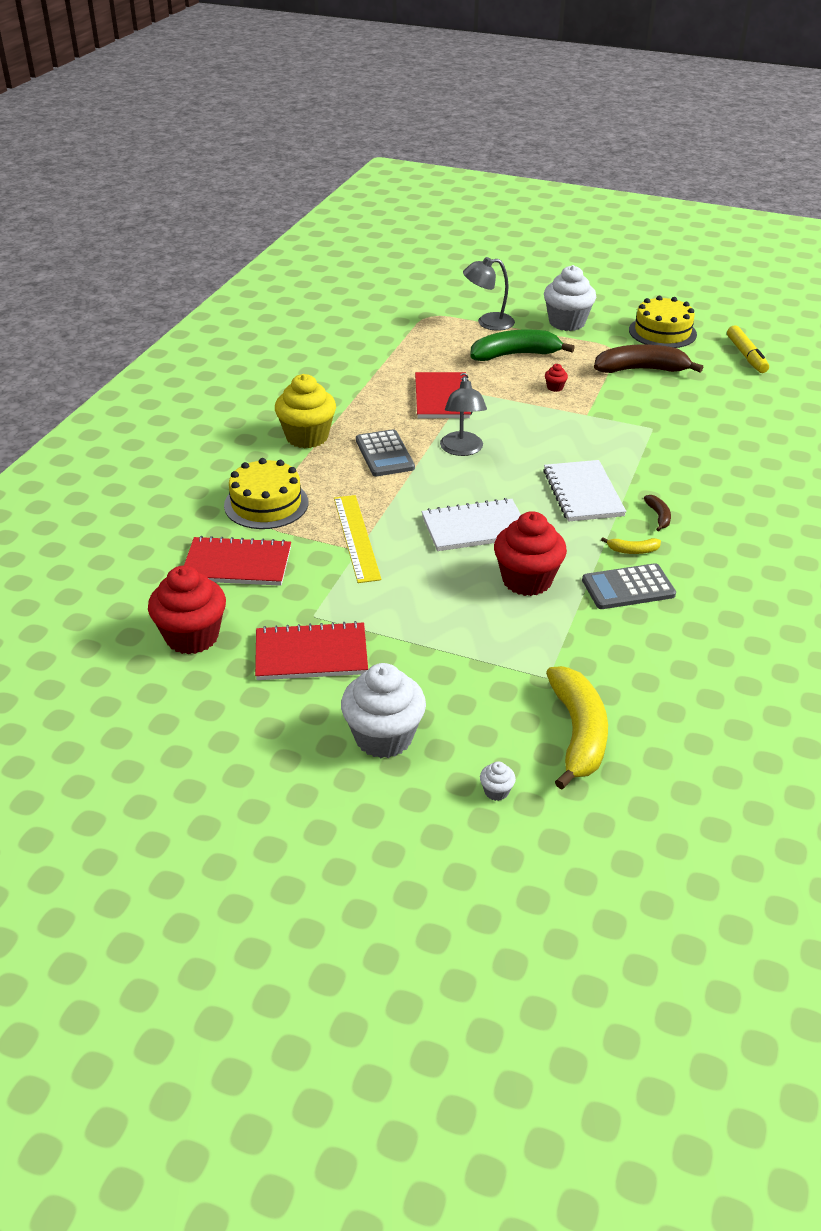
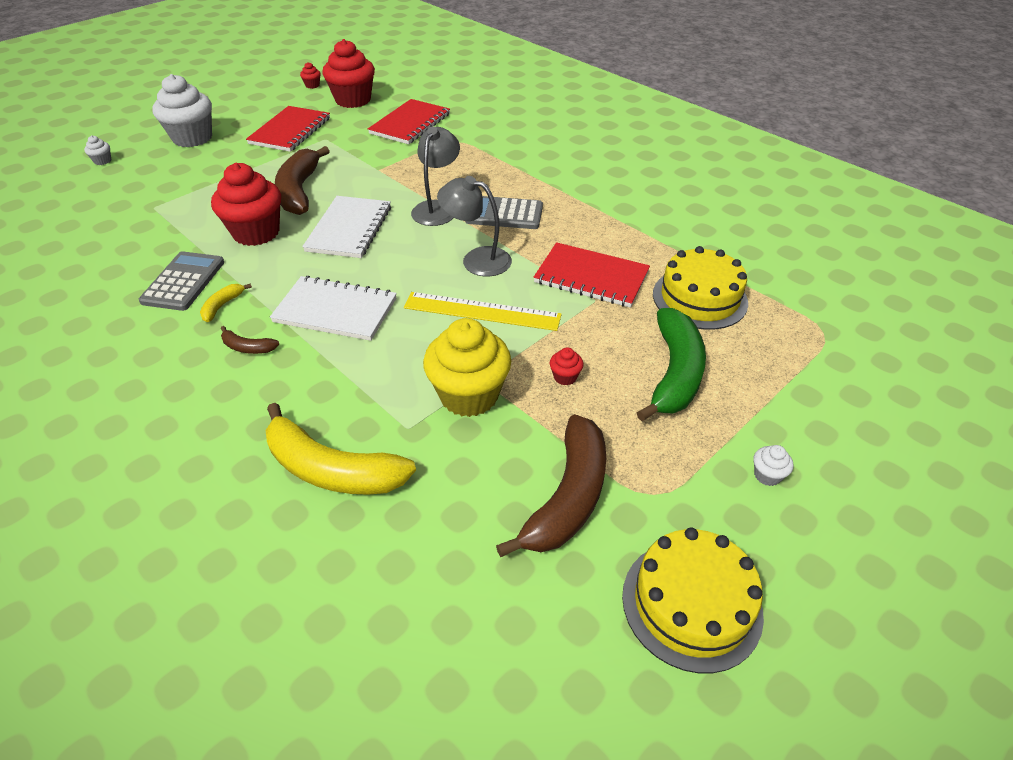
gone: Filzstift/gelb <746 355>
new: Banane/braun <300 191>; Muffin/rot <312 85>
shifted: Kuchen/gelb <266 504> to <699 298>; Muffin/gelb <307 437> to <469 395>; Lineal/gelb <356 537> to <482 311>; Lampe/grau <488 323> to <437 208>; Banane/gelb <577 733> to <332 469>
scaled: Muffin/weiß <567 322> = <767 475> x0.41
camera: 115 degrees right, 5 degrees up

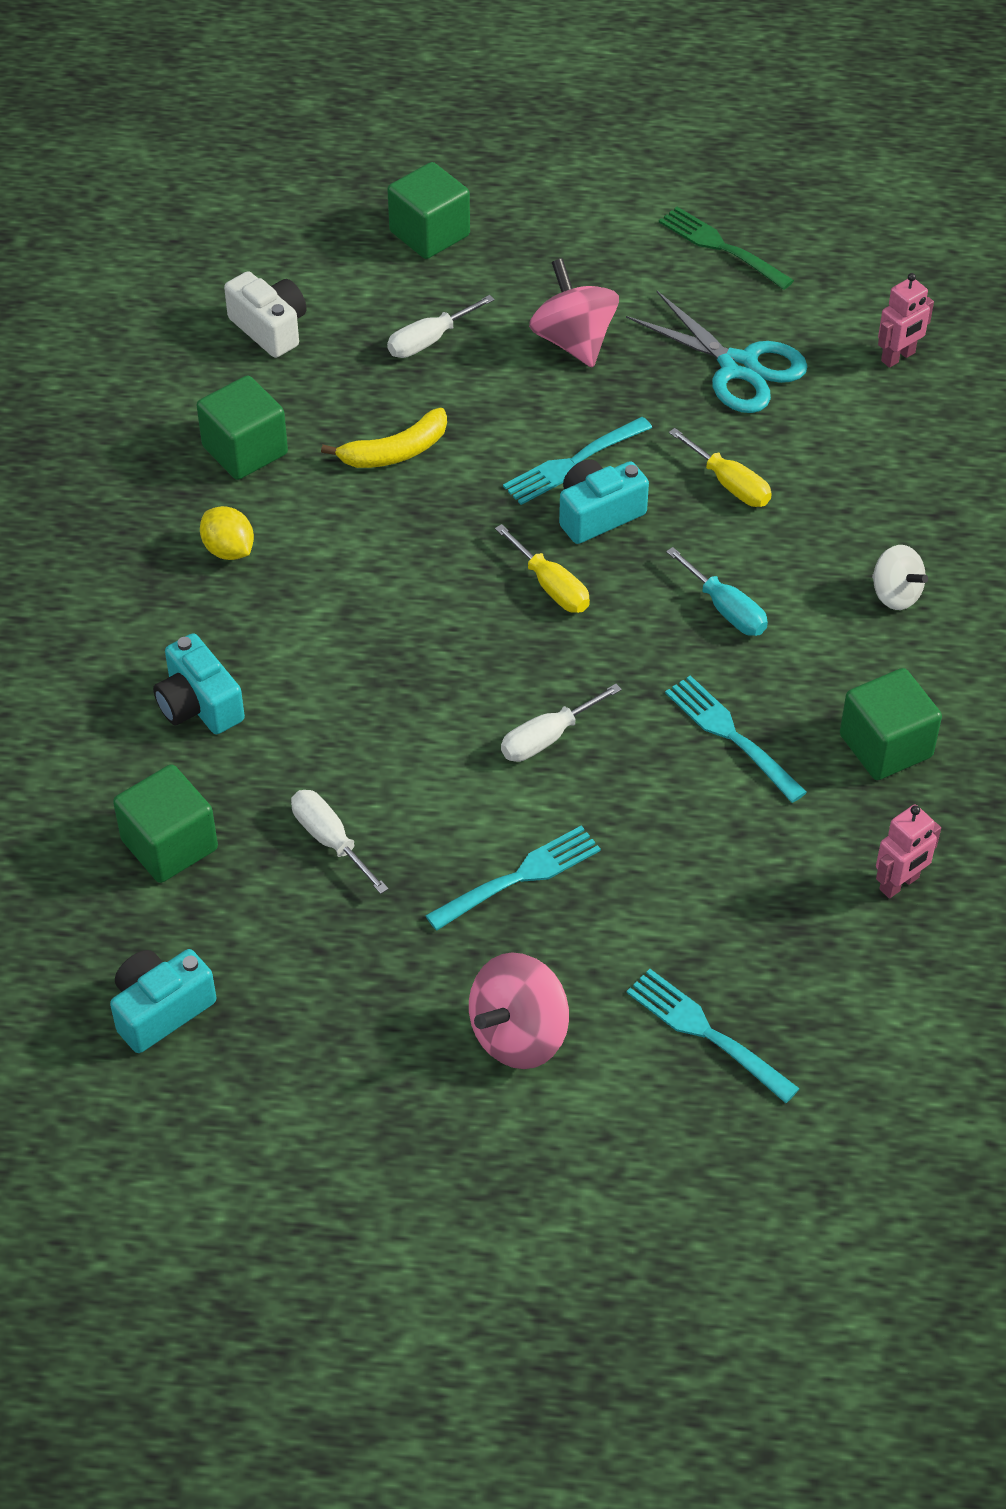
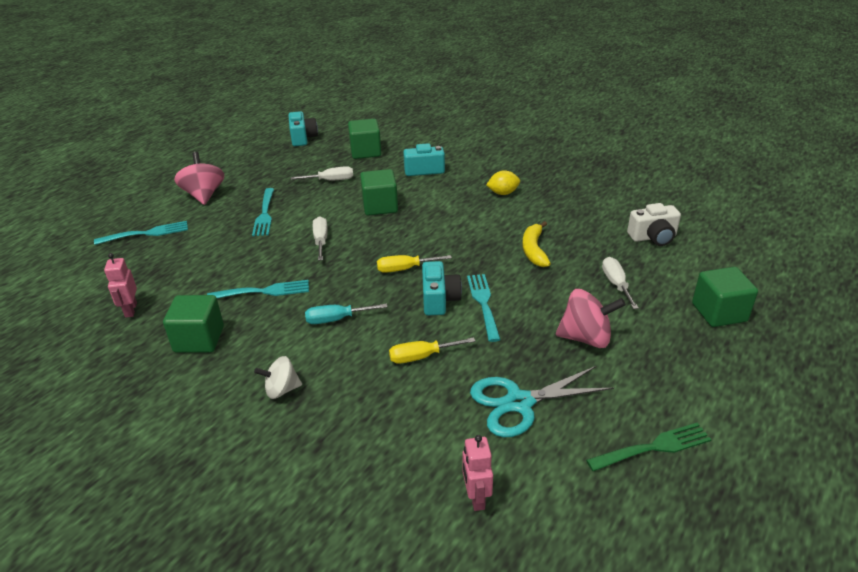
shifted: Kubus/grün <245 450> to <380 206>
camera: 120 degrees right, 15 degrees down

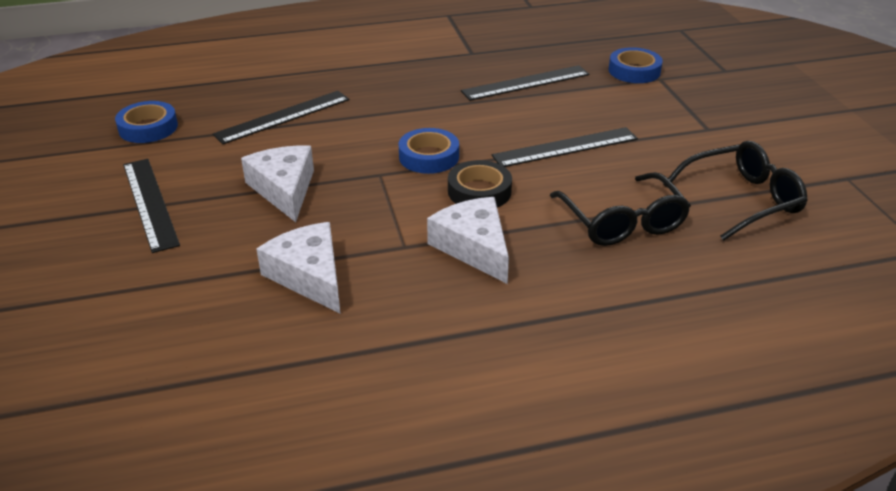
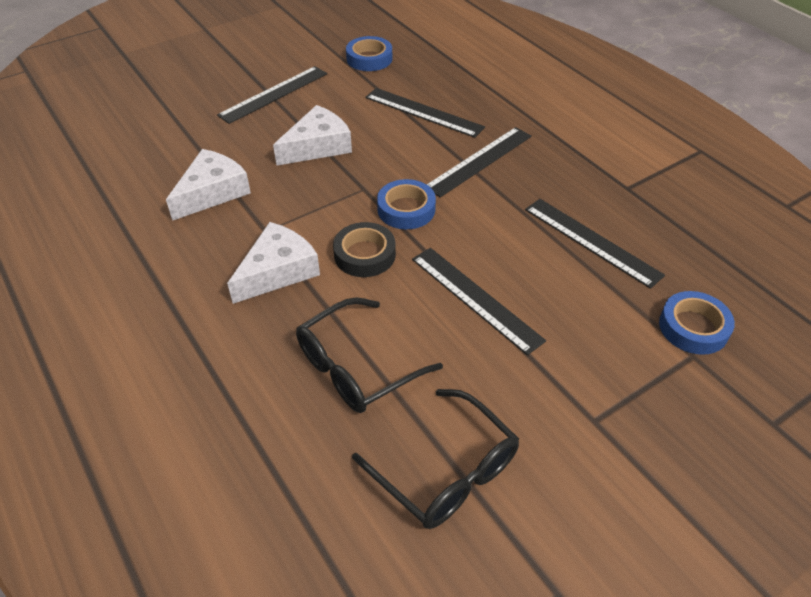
new: Lineal/schwarz <479 161>
camera: 70 degrees right, 10 degrees up

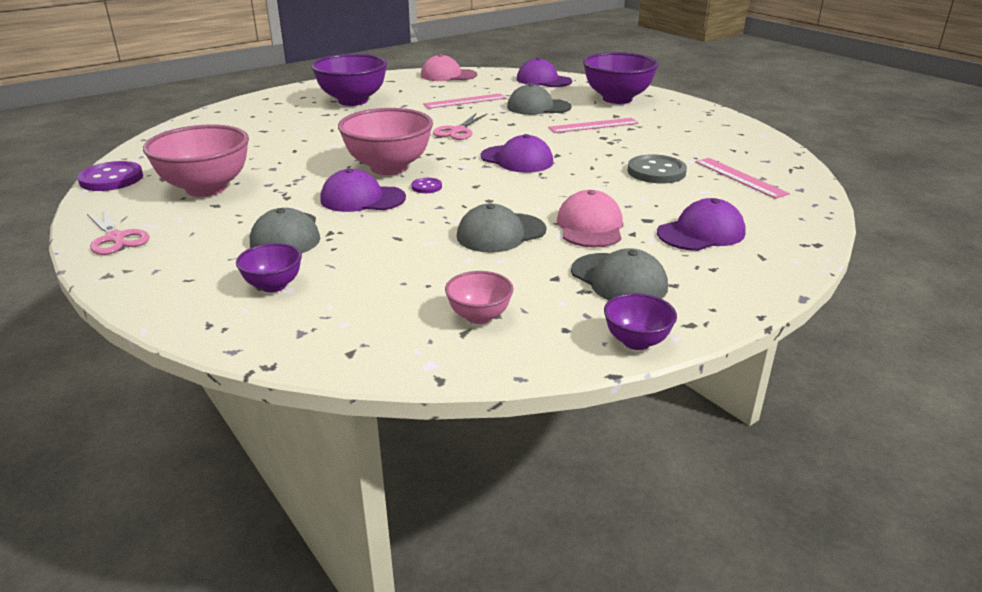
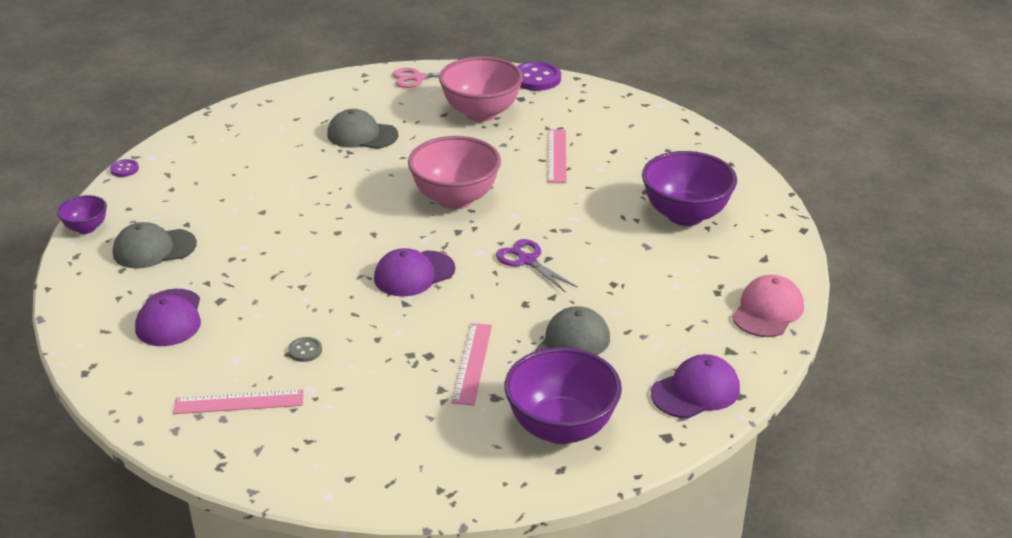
gone: Schüssel/lila <273 286>; Kappe/lila <362 199>; Schüssel/rosa <479 316>; Kappe/grau <501 233>; Kappe/rosa <590 226>
shifted: Knopf/lila <426 187> to <124 169>; Lineal/rosa <465 101> to <557 155>
repainted: Schere/rosa <457 131> to Schere/lila <527 260>
scaled: Knopf/grau <656 172> = <305 351> x0.50
camera: 115 degrees right, 5 degrees up

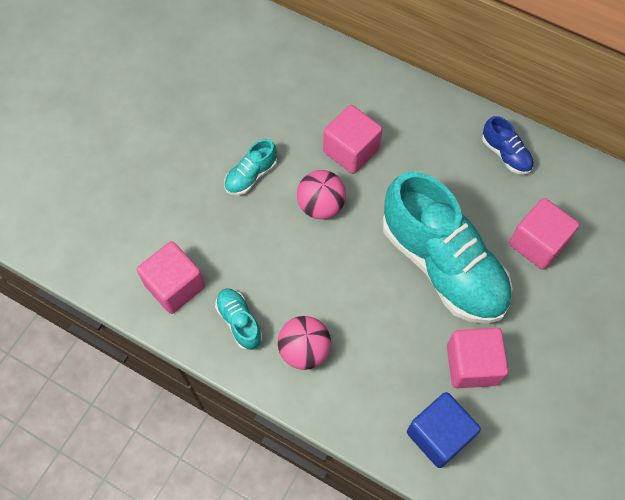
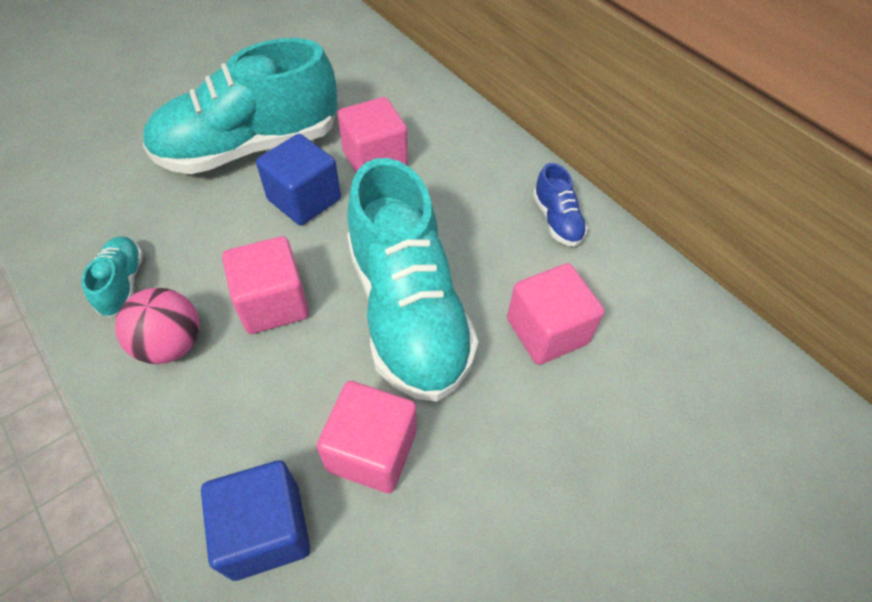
shifted: Kubus/rosa <175 286> to <273 303>
swapped: Ball/rosa <321 205> to Kubus/blau <304 199>
scaled: Schuh/türkis <251 176> = <250 147> x2.37
camera: 20 degrees right, 10 degrees down

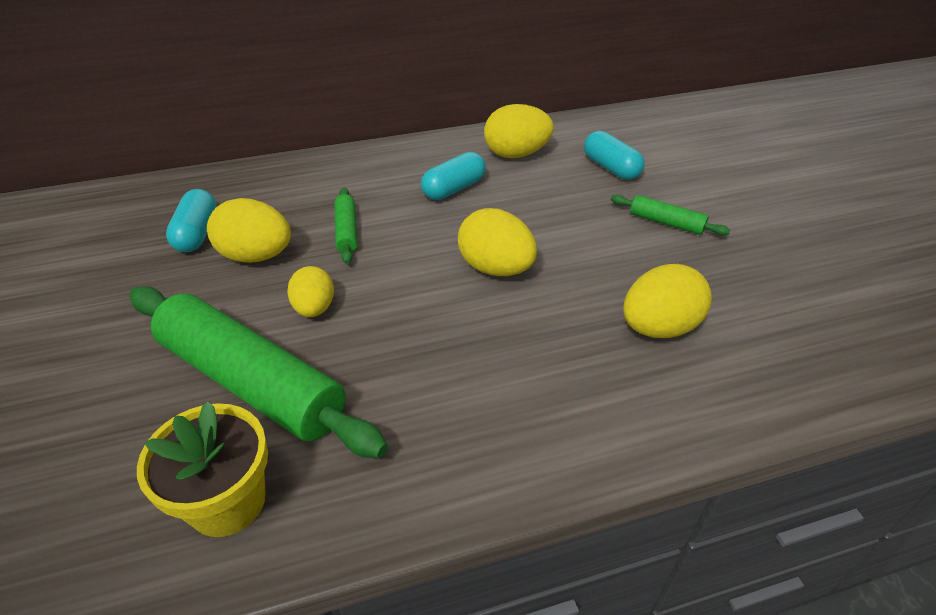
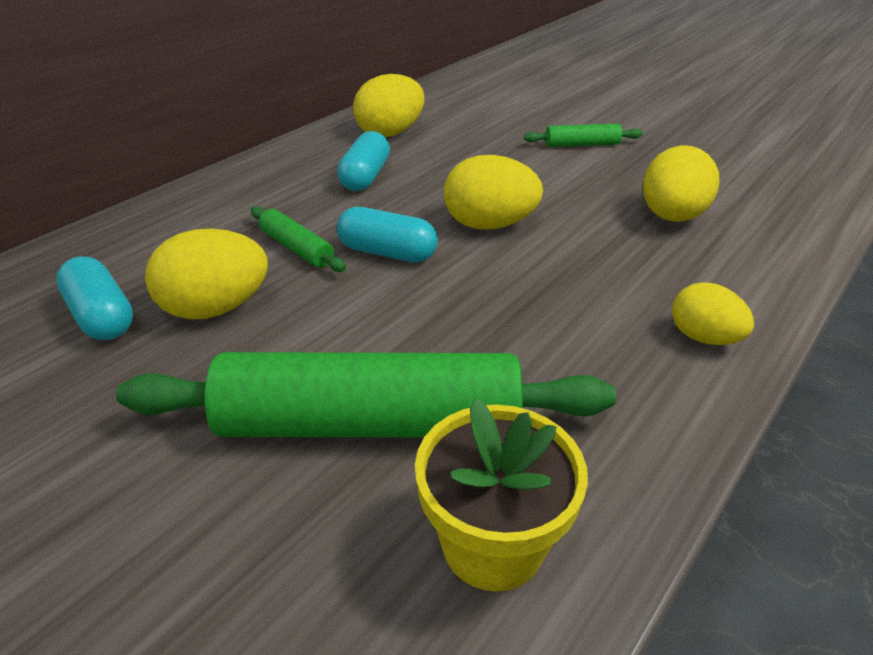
shifted: Ei/gelb <314 308> to <703 338>; Kapsel/türkis <611 168> to <387 252>
camera: 35 degrees left, 5 degrees down

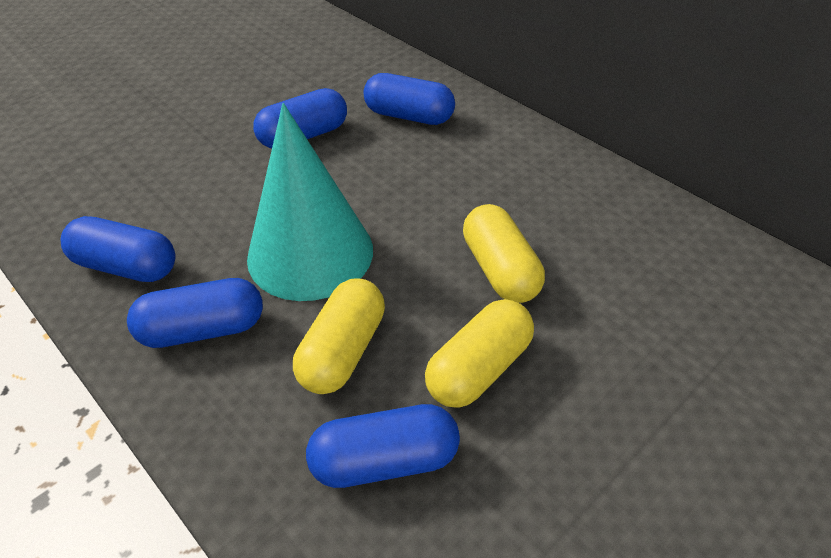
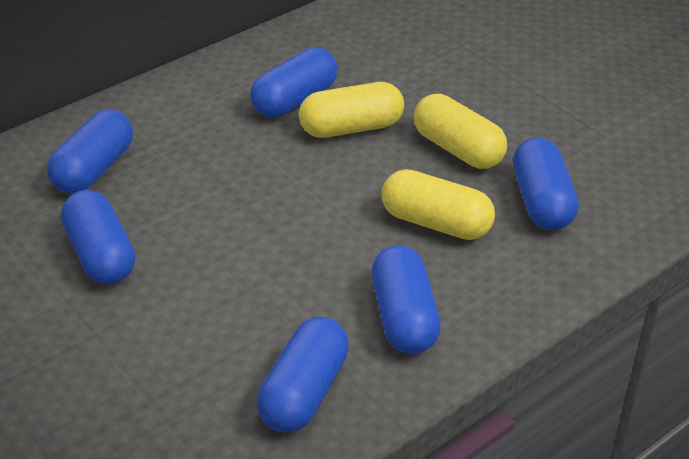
gone: Kegel/türkis <310 253>
new: Kapsel/blau <295 100>
camera: 85 degrees left, 5 degrees down

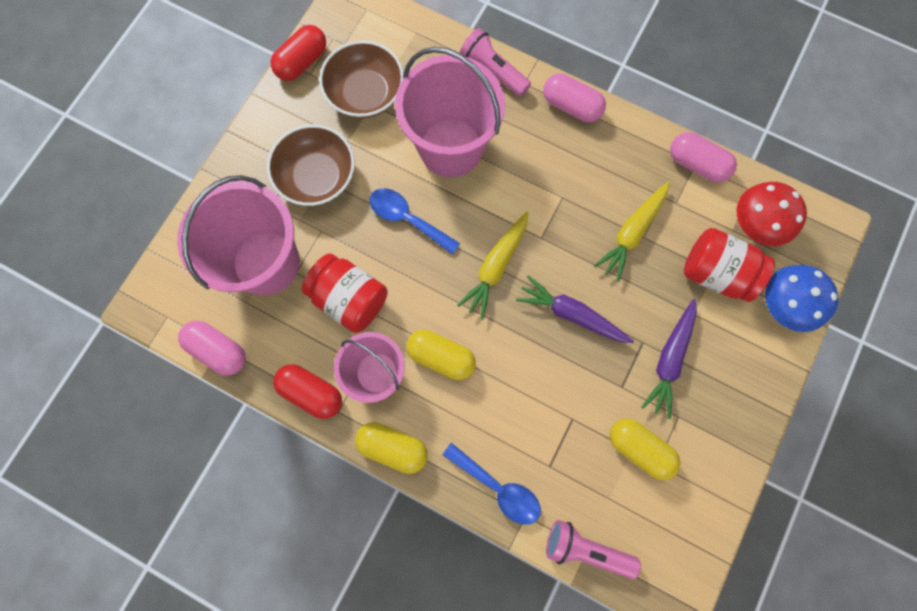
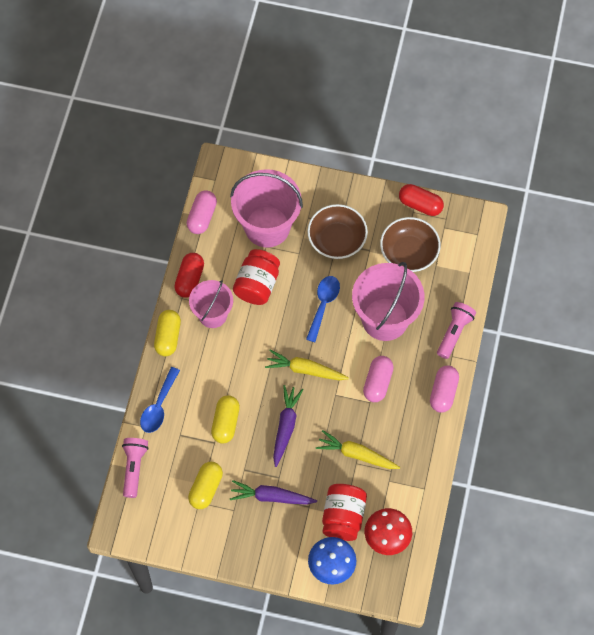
shifted: Kapsel/gelb <441 357> to <225 423>; Kapsel/rosa <696 164> to <377 382>
camera: 75 degrees right, 10 degrees down

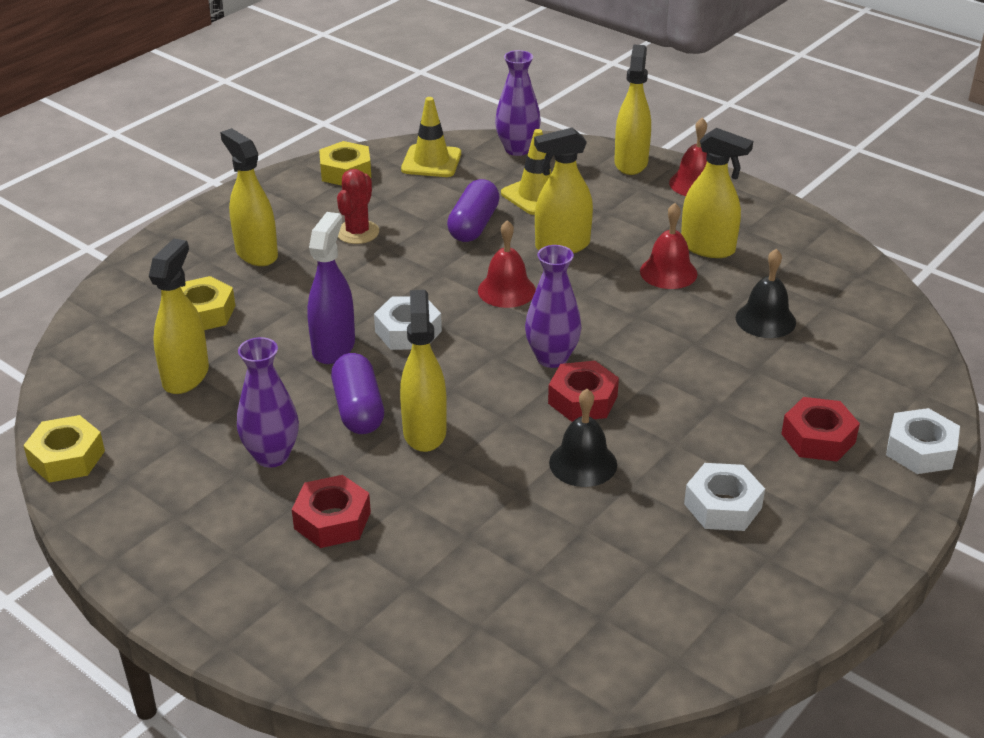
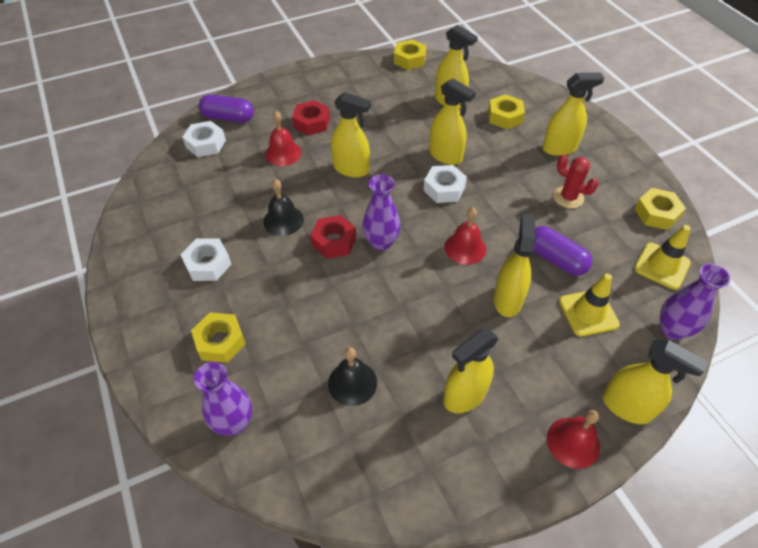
shifted: Vase/lila <272 456> to <234 423>; Kapsel/lila <358 409> to <228 118>; Glocke/rot <668 272> to <283 153>; Sechskantmutter/weiß <920 450> to <206 144>
repainted: Sprühflasche/lila <333 347> to Sprühflasche/gelb <445 156>; Sechskantmutter/rot <818 438> to Sechskantmutter/gelb <220 341>
camera: 115 degrees right, 15 degrees up

